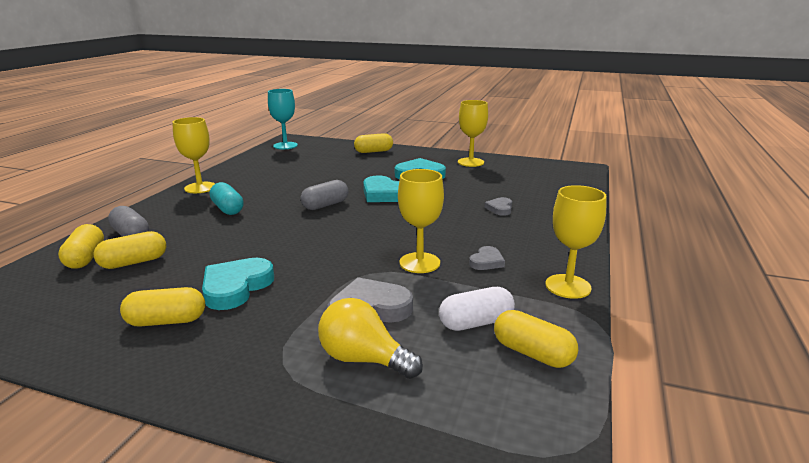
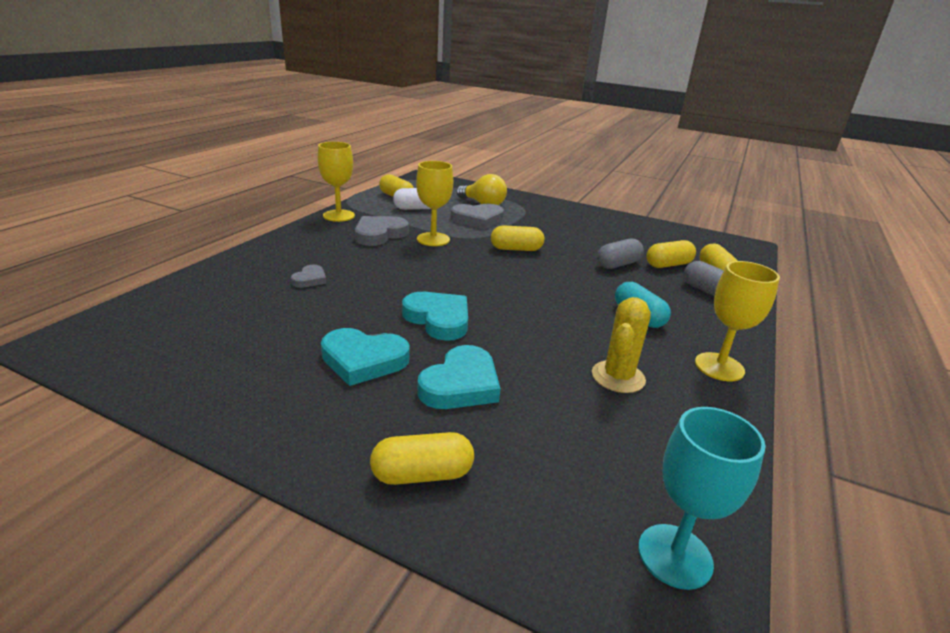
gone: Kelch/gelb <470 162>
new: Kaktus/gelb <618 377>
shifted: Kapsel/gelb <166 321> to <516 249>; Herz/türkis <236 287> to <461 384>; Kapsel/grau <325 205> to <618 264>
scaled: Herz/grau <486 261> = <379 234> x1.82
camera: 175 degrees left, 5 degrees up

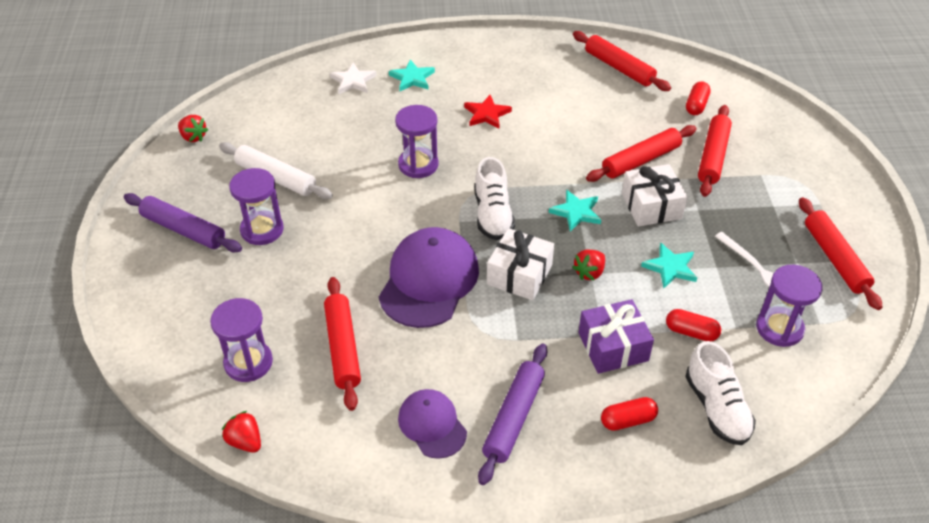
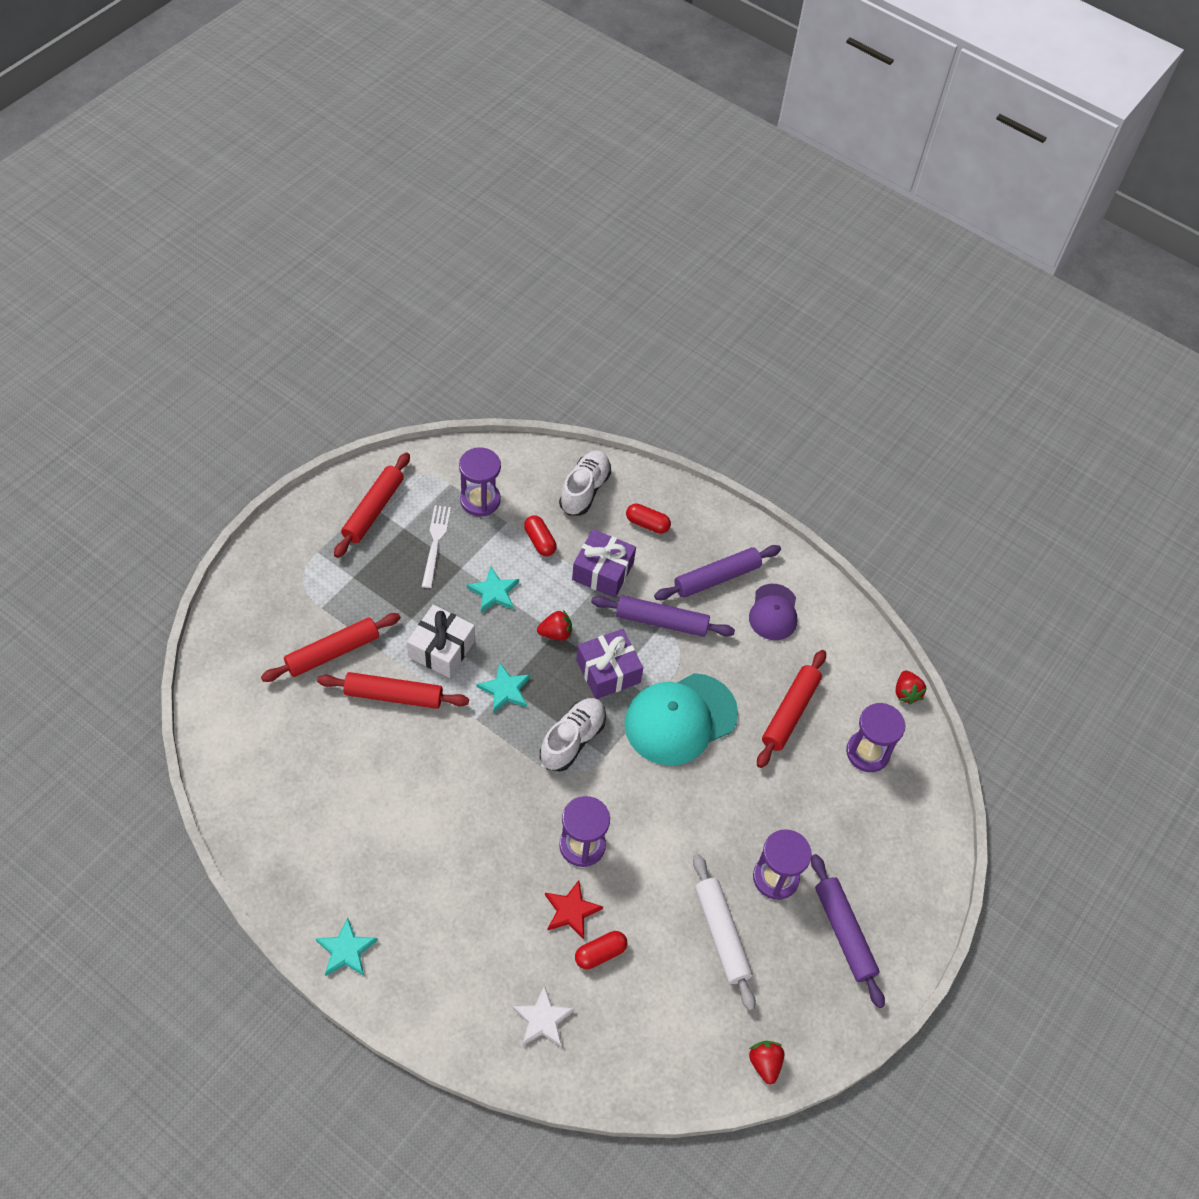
gone: Nudelholz/rot <619 68>
new: Nudelholz/lila <661 621>
shifted: Stern/türkis <412 78> to <346 950>; Stern/rot <486 114> to <571 911>; Kapsel/rot <696 105> to <600 953>
repainted: Kappe/lila <429 281> to Kappe/türkis <680 719>; Geschenk/weiß <519 275> to Geschenk/lila <608 671>
camera: 145 degrees left, 10 degrees up

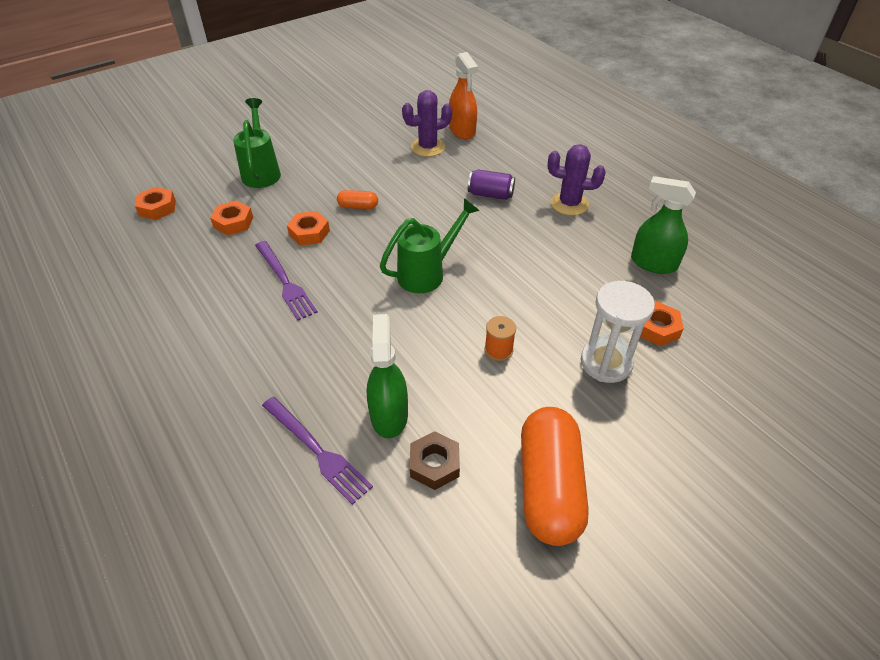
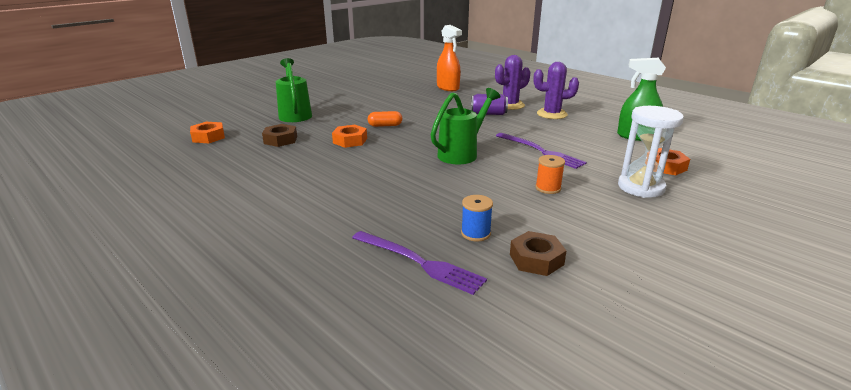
gone: Kapsel/orange <549 487>
shifted: Gabel/lila <285 282> to <541 151>; Kaktus/lila <428 147> to <510 105>
swapped: Sprühflasche/grün <389 415> to Garnrolle/blau <475 233>
repainted: Sechskantmutter/orange <233 222> to Sechskantmutter/braun <280 140>
camera: 10 degrees left, 20 degrees down

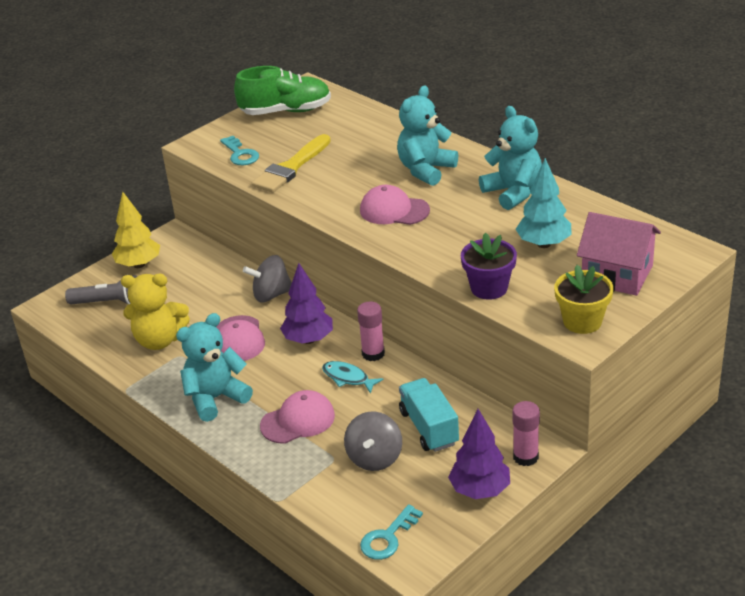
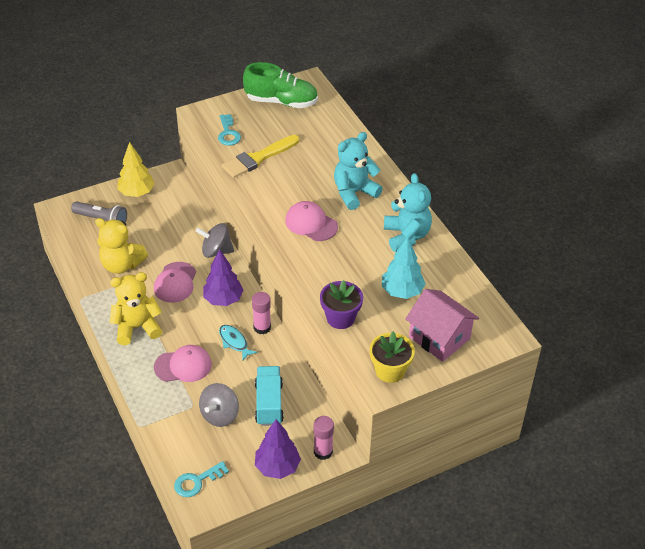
repainted: Teddybär/türkis <216 398> to Teddybär/gelb <137 327>
camera: 15 degrees right, 10 degrees up

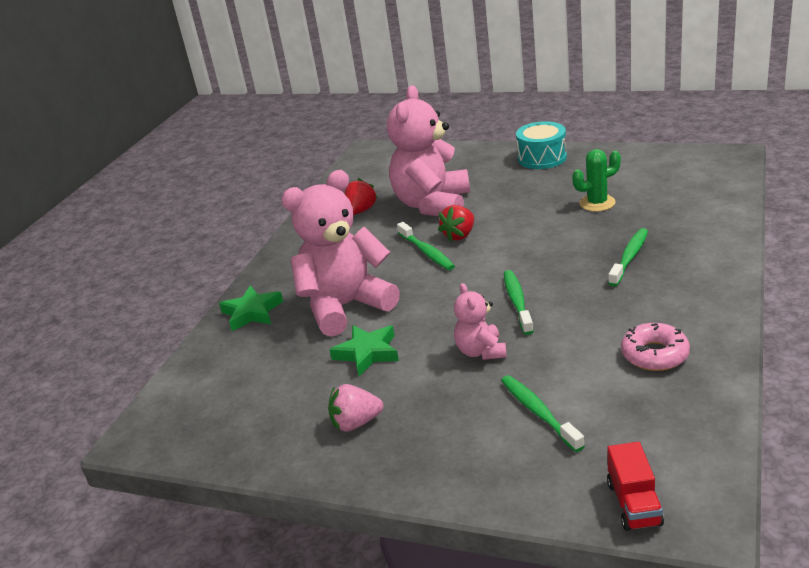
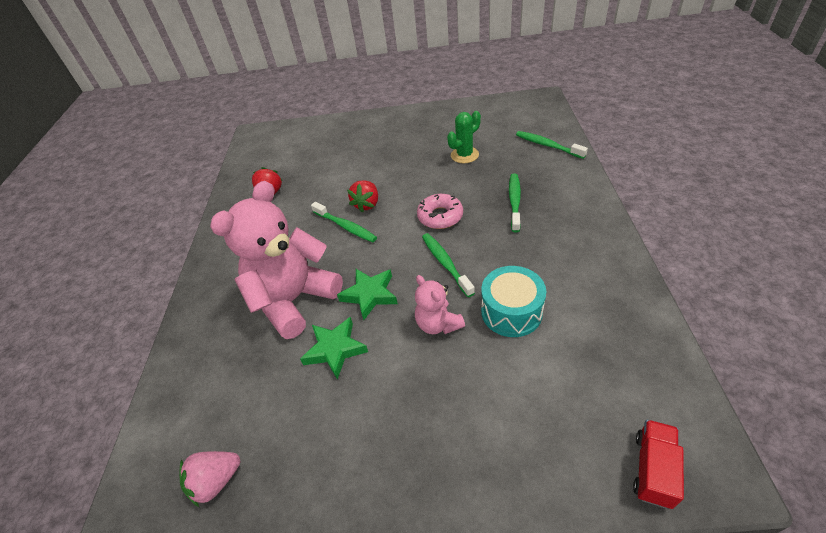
gone: Teddybär/rosa <432 205>
shifted: Stern/grün <252 312> to <370 295>; Erdbeere/rosa <356 423> to <216 481>; Zahnbürste/grün <538 412> to <547 145>; Trommel/türkis <542 158> to <511 312>; Donut/rosa <655 354> to <440 216>
rotated: Lastwagen/rot <634 504> = <653 469> 135 degrees counterclockwise
camera: 20 degrees left, 15 degrees up

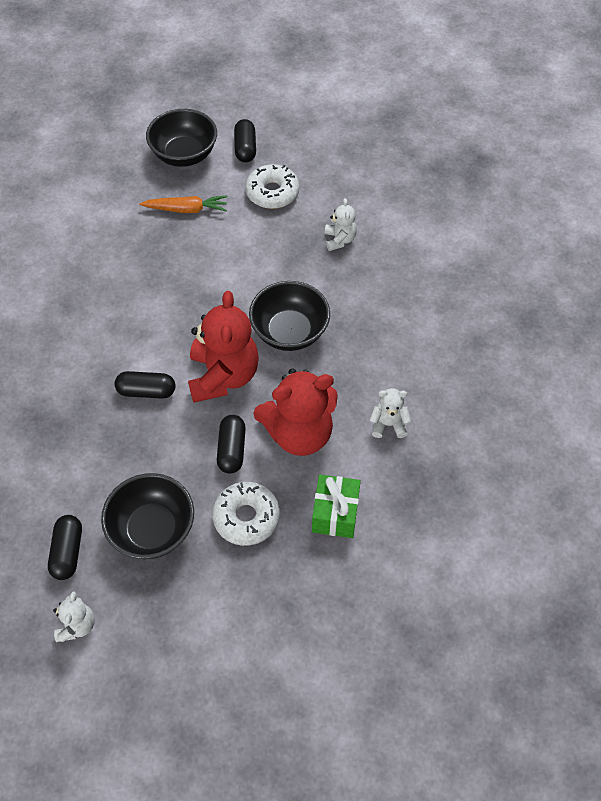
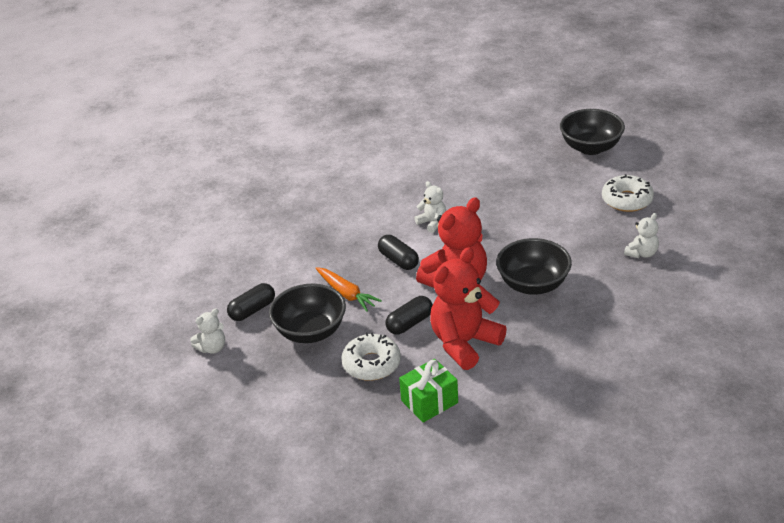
gone: Kapsel/schwarz <245 148>
shifted: Karotte/orange <186 209> to <346 294>; Teddybär/weiß <388 424> to <432 223>
rotated: Teddybär/rot <299 433> = <464 343> 105 degrees clockwise
camera: 50 degrees right, 20 degrees down

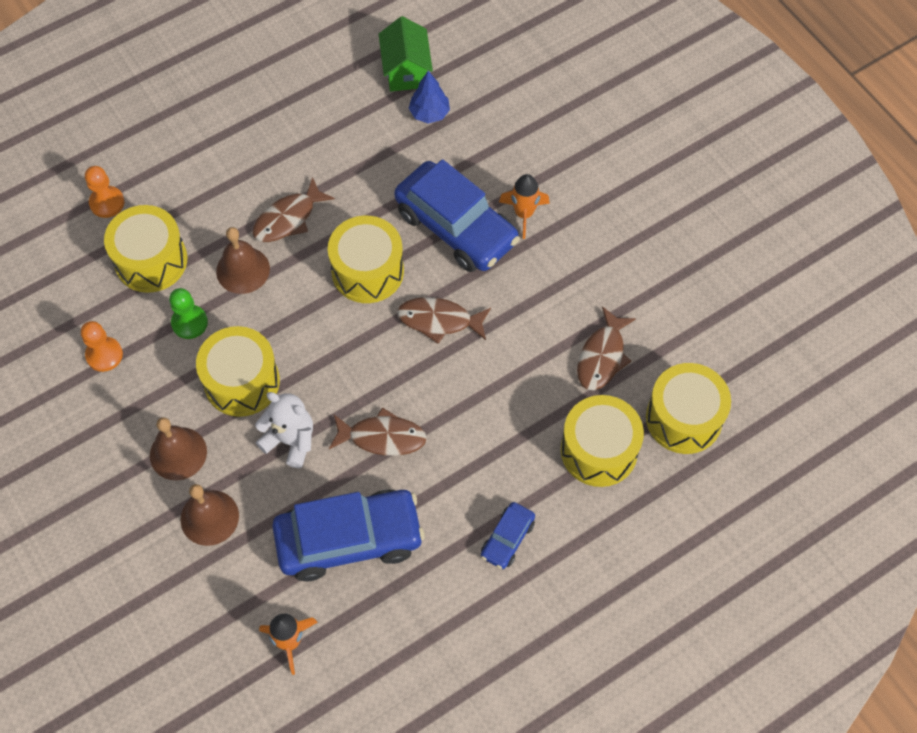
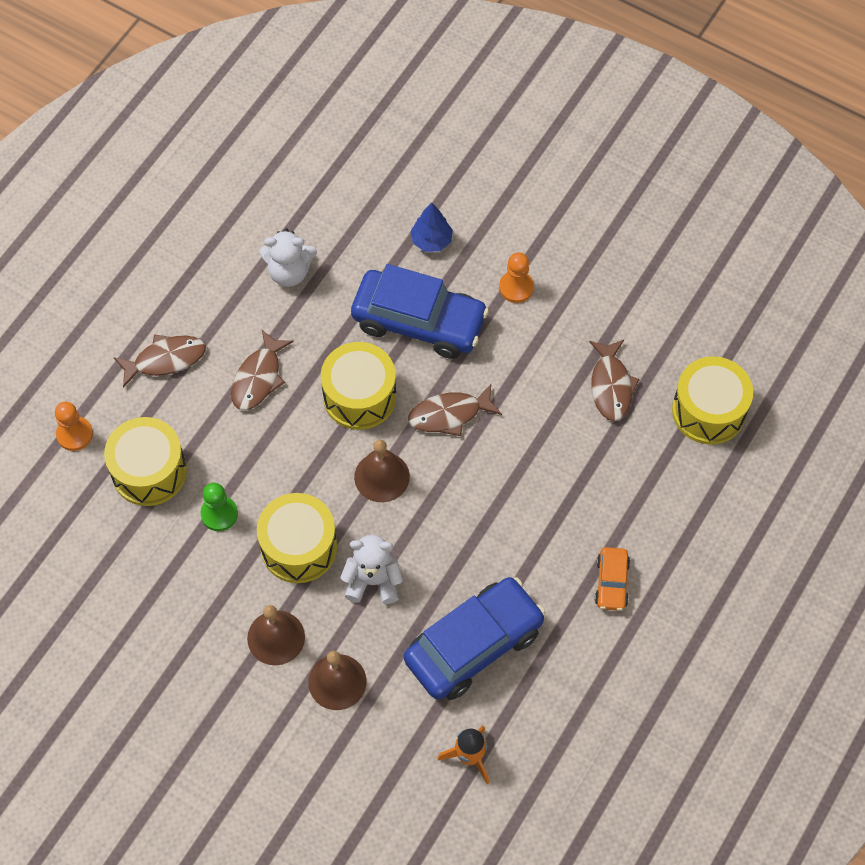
gone: Haus/grün <406 71>; Rakete/orange <524 214>; Trommel/gelb <599 450>
new: Teddybär/weiß <289 272>
shifted: Bauer/orange <104 355> to <516 287>; Glocke/braun <243 270> to <382 476>; Fisch/braun <382 437> to <165 360>; Baum/blau <429 113> to <431 240>
repainted: Auto/blau <507 539> to Auto/orange <611 583>
camera: 25 degrees left, 0 degrees up

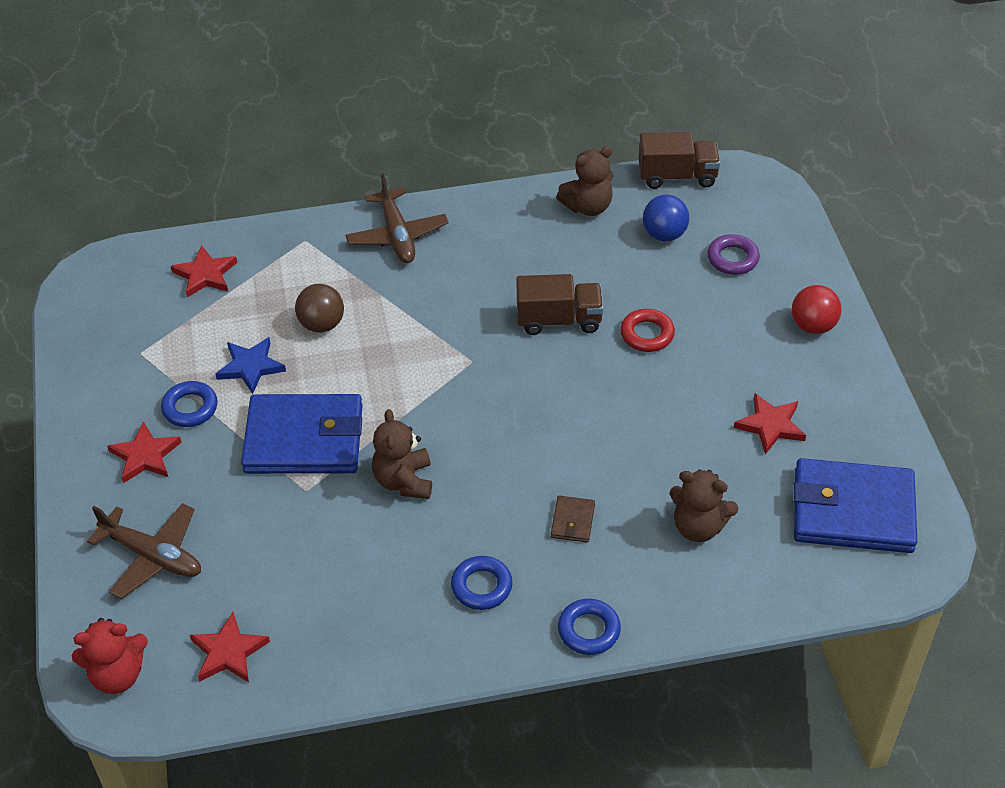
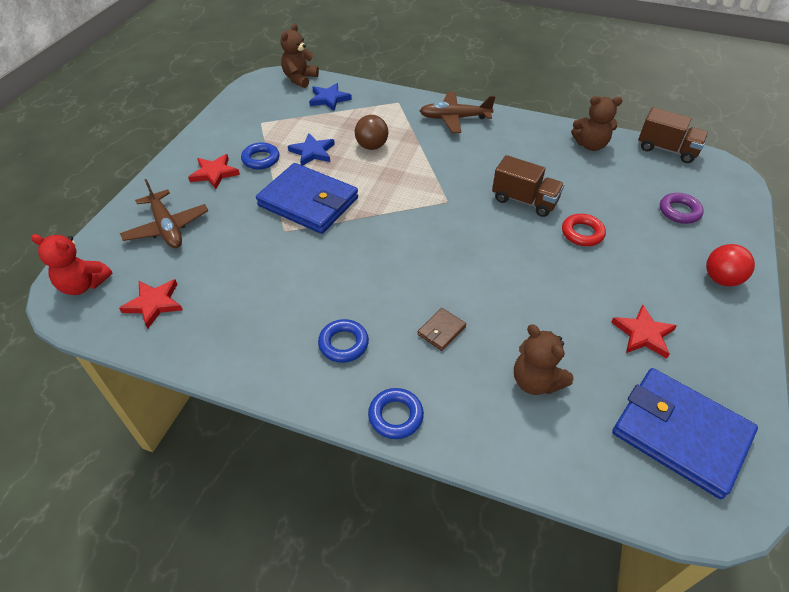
gone: Ball/blau <664 234>
shifted: Teddybär/braun <404 481> to <300 79>
repainted: Stern/rot <205 275> to Stern/blau <329 99>
rotated: Flugzeug/braun <397 235> = <454 118> 75 degrees clockwise
camera: 30 degrees right, 0 degrees up

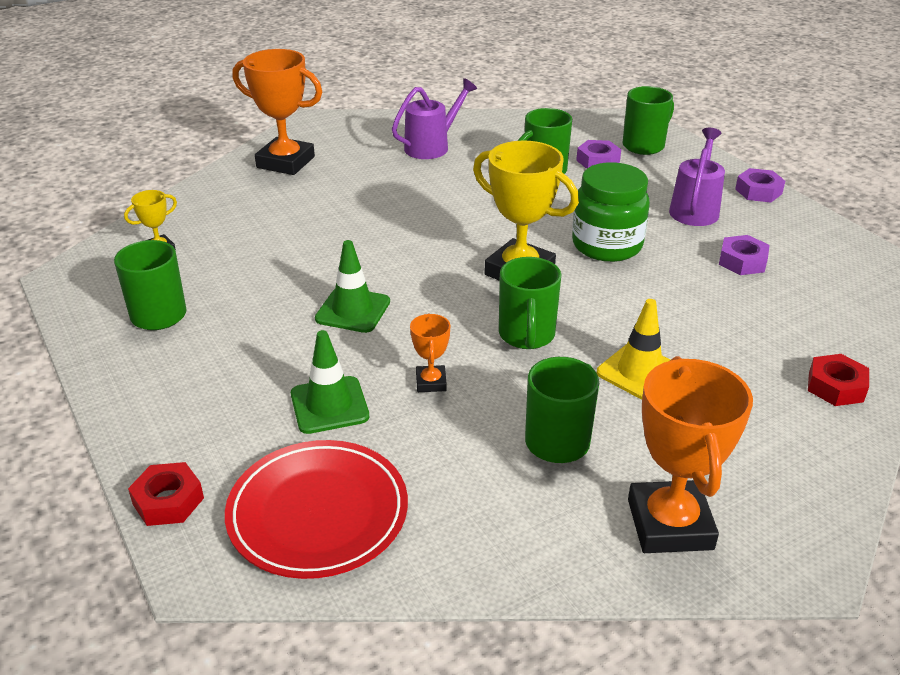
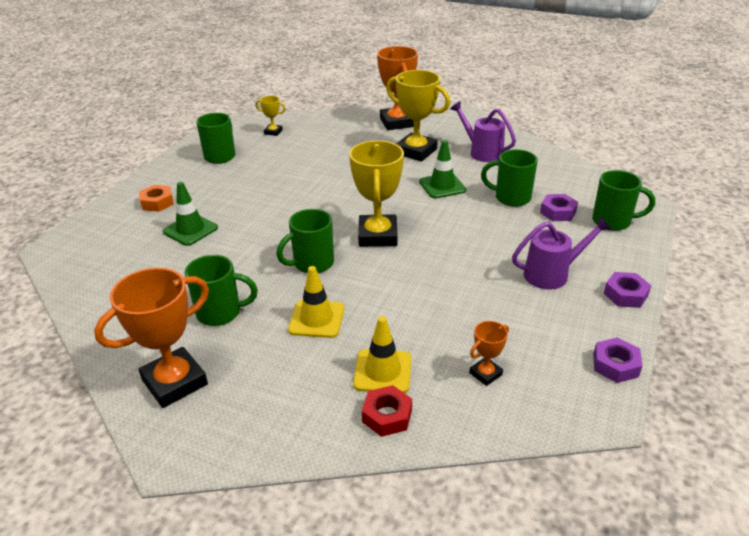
gone: Sechskantmutter/rot <168 501>; Teller/rot <318 513>; Einmachglas/grün <607 245>
new: Sechskantmutter/orange <157 202>; Leitkegel/gelb <382 371>; Pokal/gelb <416 151>
shifted: Leitkegel/grün <353 310> to <442 186>; Pokal/orange <431 382> to <485 374>; Sechskantmutter/lila <742 261> to <615 365>
rotated: Gießkanne/lila <432 146> = <481 152> 150 degrees counterclockwise
camera: 55 degrees right, 0 degrees up

